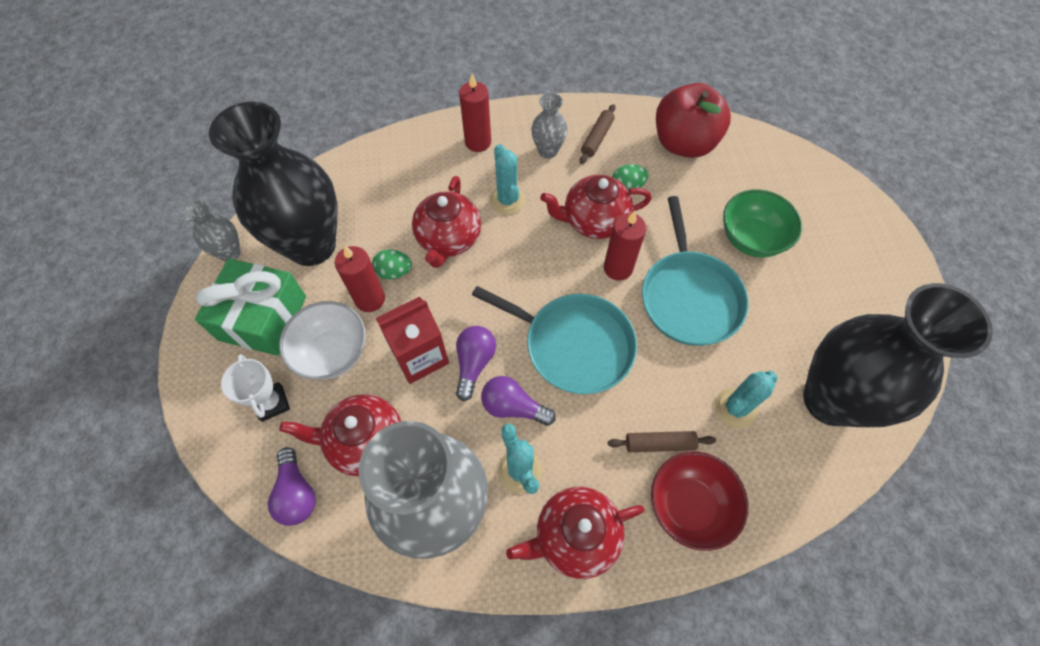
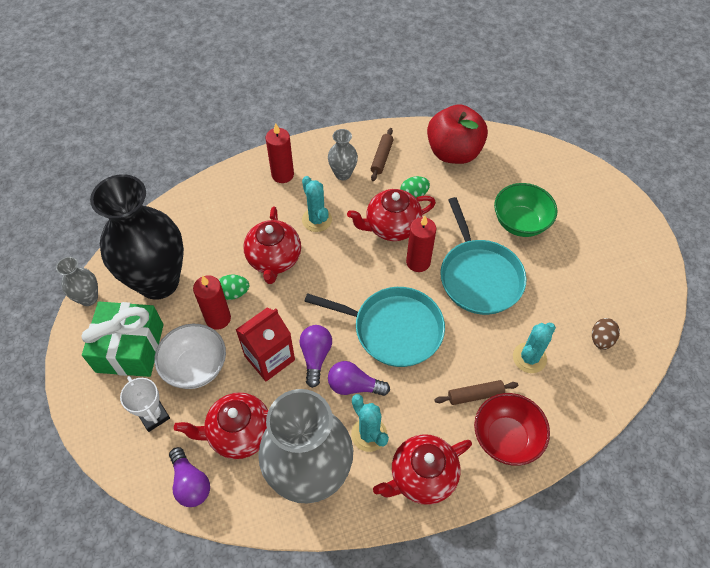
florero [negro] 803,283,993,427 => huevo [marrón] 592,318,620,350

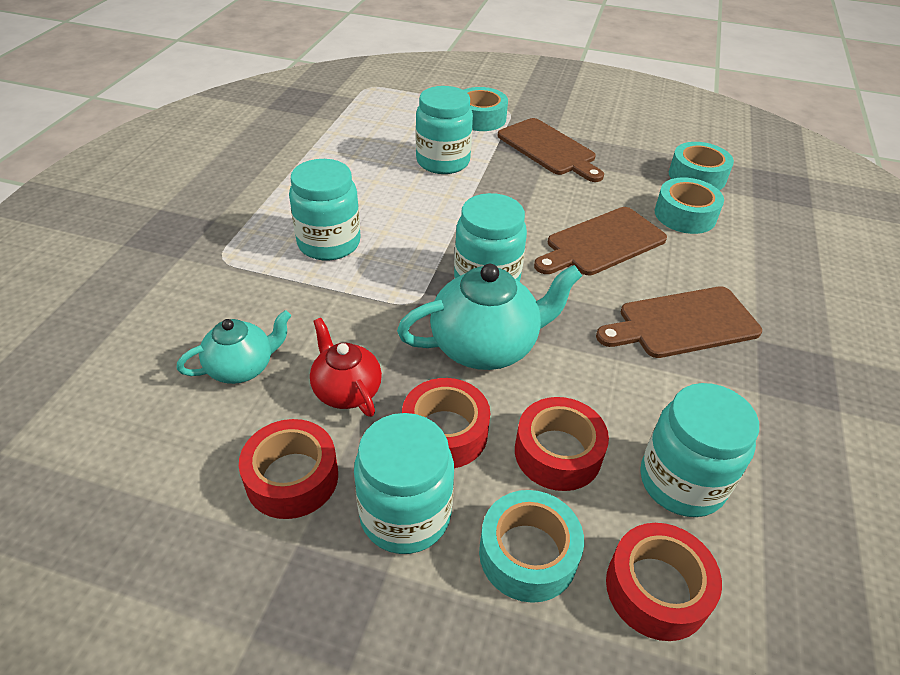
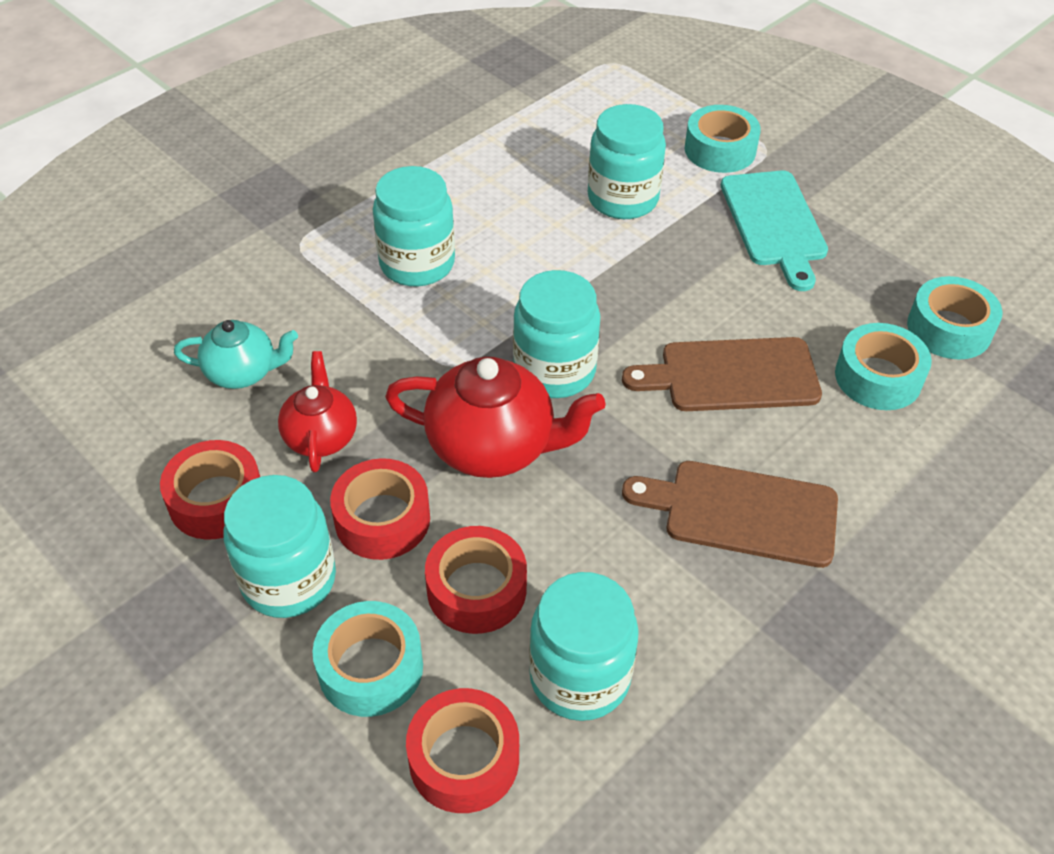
tetera [turquesa] 397,264,582,370 => tetera [rojo] 385,356,606,478
tabla de cortar [marrón] 498,118,604,182 => tabla de cortar [turquesa] 721,171,828,291

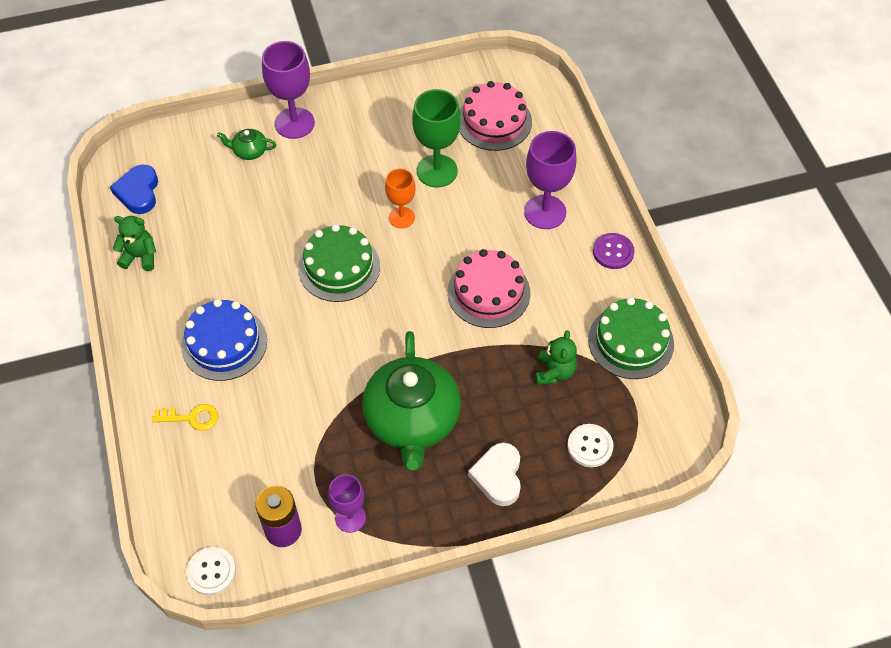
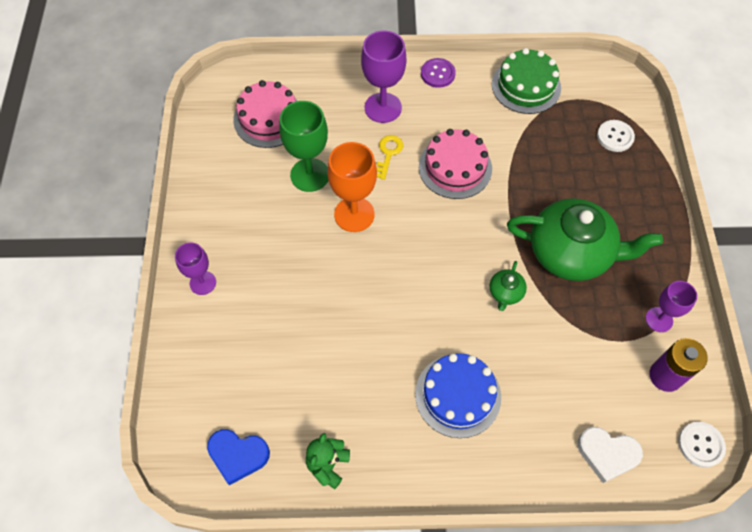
tarta [verde] 298,224,380,302 => nothing
osito [verde] 535,330,577,385 => nothing
llave [amarillo] 152,404,218,431 => llave [amarillo] 376,135,403,180, relocated
tetera [verde] 217,129,277,160 => tetera [verde] 490,261,527,311, relocated
corazón [blanco] 468,442,521,506 => corazón [blanco] 577,427,643,483, relocated
copa [morado] 262,41,315,139 => copa [morado] 175,242,216,295, x0.62
copa [naranja] 385,169,415,228 => copa [naranja] 327,142,377,232, x1.61

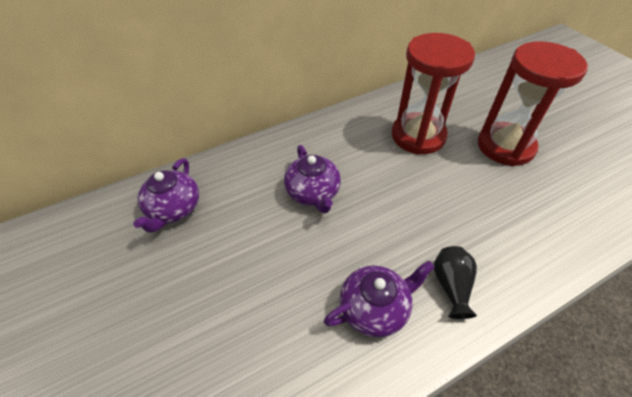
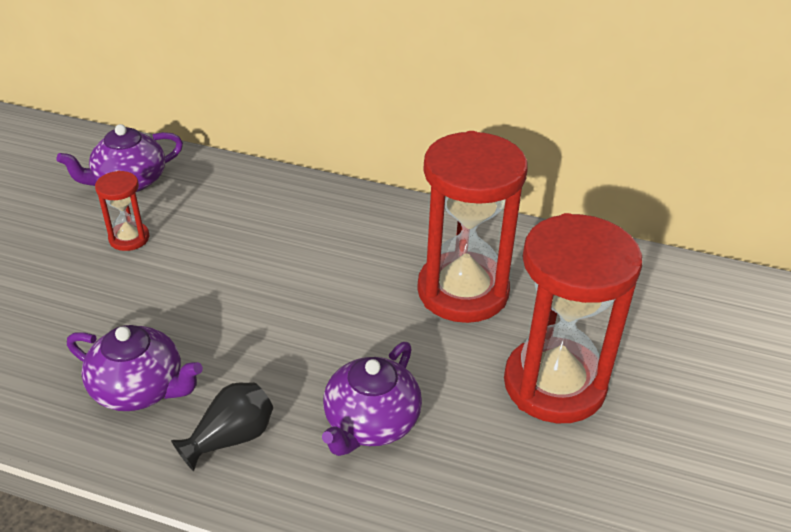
nothing => reloj de arena [rojo] 95,171,149,251
tetera [morado] 284,145,341,213 => tetera [morado] 322,342,422,456, relocated

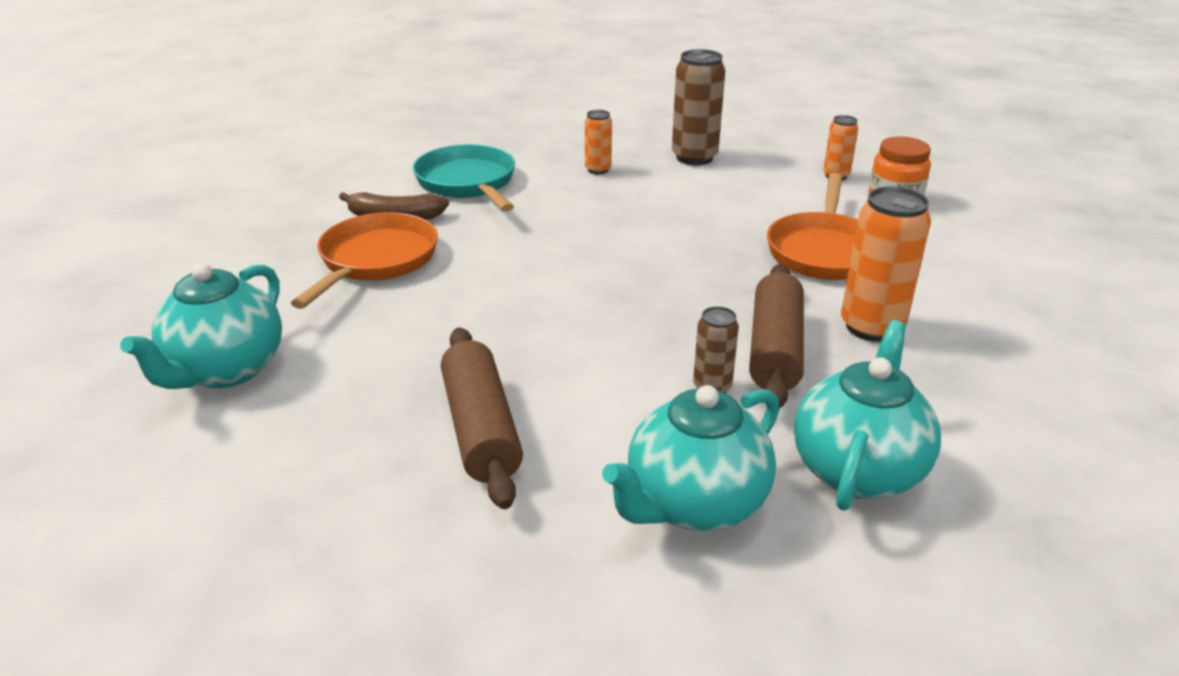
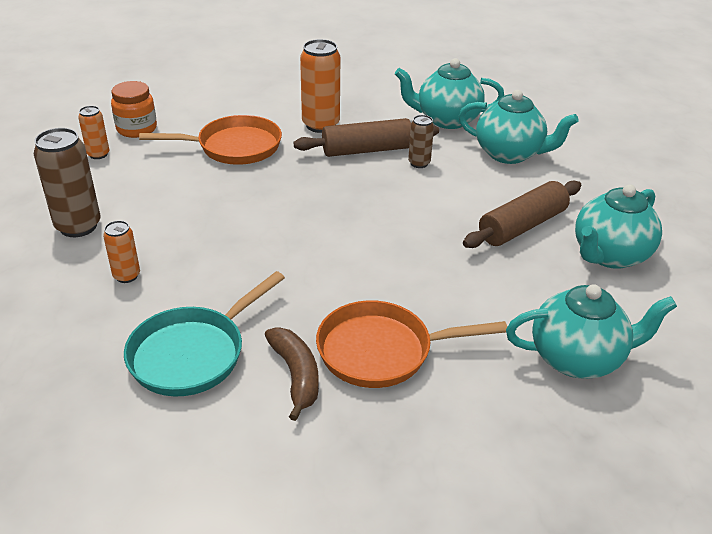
nothing => tetera [turquesa] 575,184,662,269

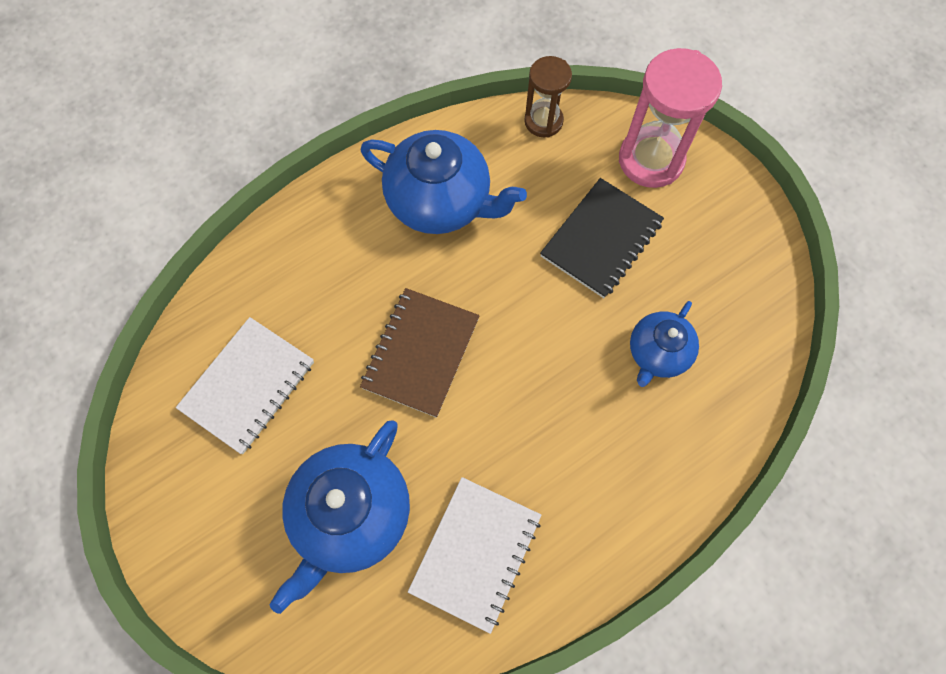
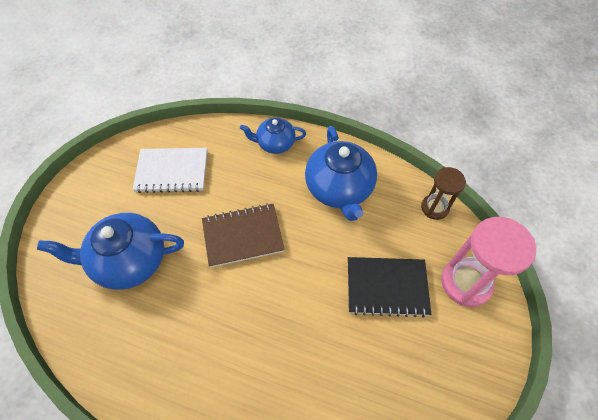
cuaderno [blanco] 408,477,541,634 => nothing
tetera [azul] 630,301,699,387 => tetera [azul] 240,118,306,154, relocated

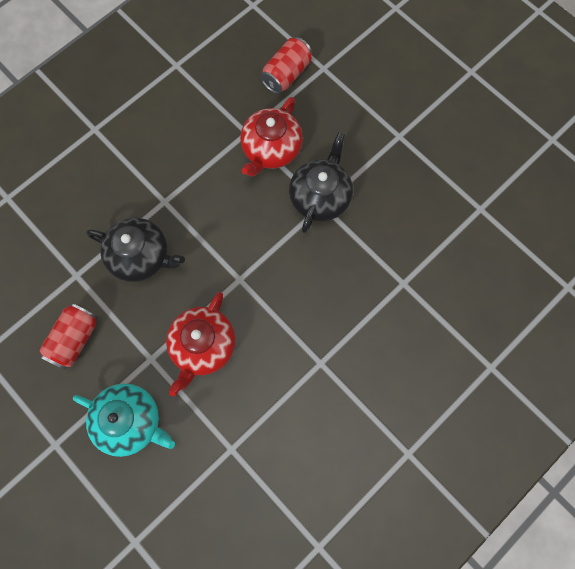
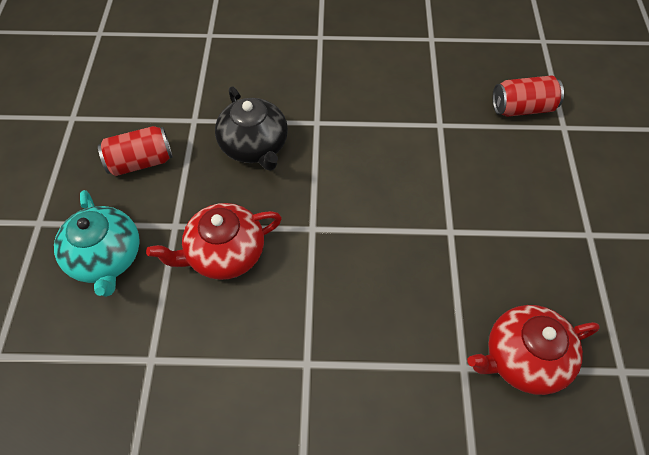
tetera [negro] 289,132,353,233 => nothing
tetera [rojo] 240,97,303,177 => tetera [rojo] 467,305,600,395, relocated

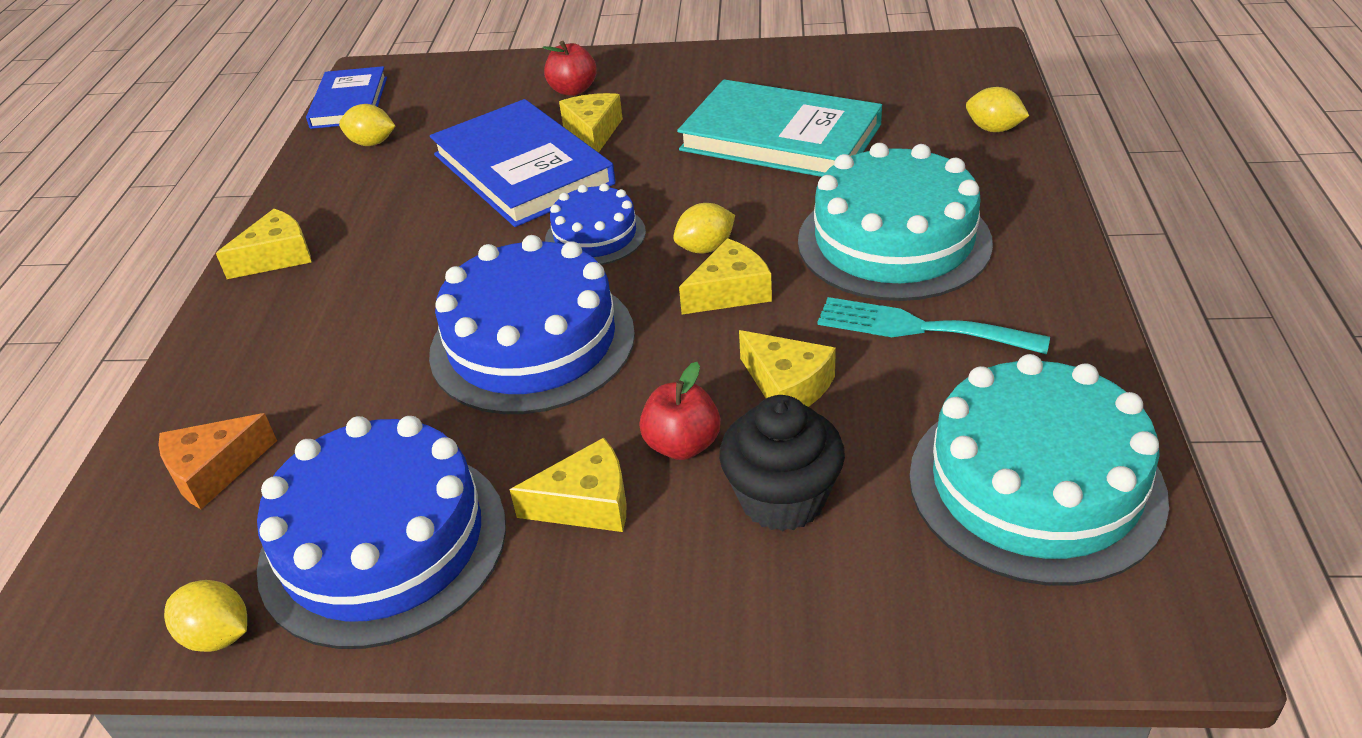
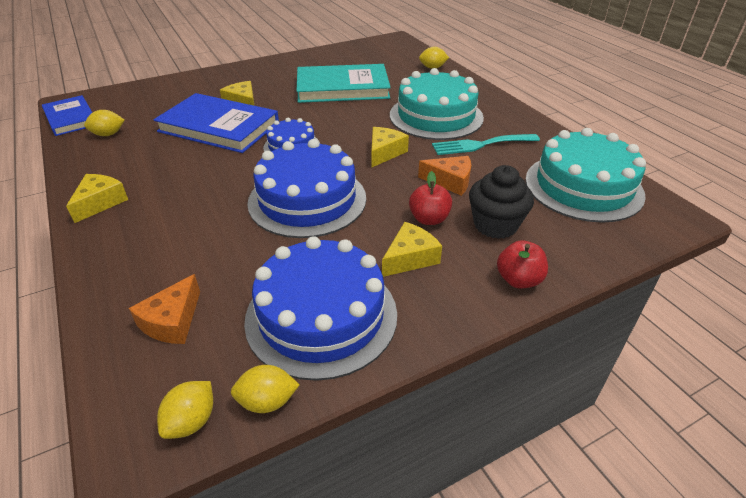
manzana [rojo] 543,41,597,96 => manzana [rojo] 497,241,548,288, relocated
limón [amarillo] 673,203,735,253 => limón [amarillo] 157,381,213,439, relocated
queso [amarillo] 739,330,836,407 => queso [naranja] 418,156,471,196

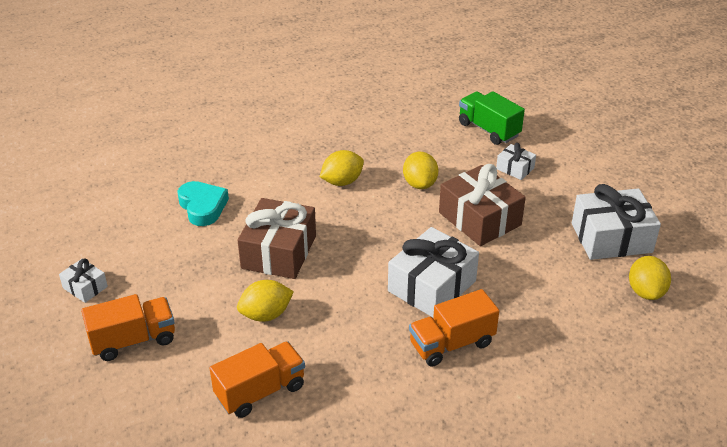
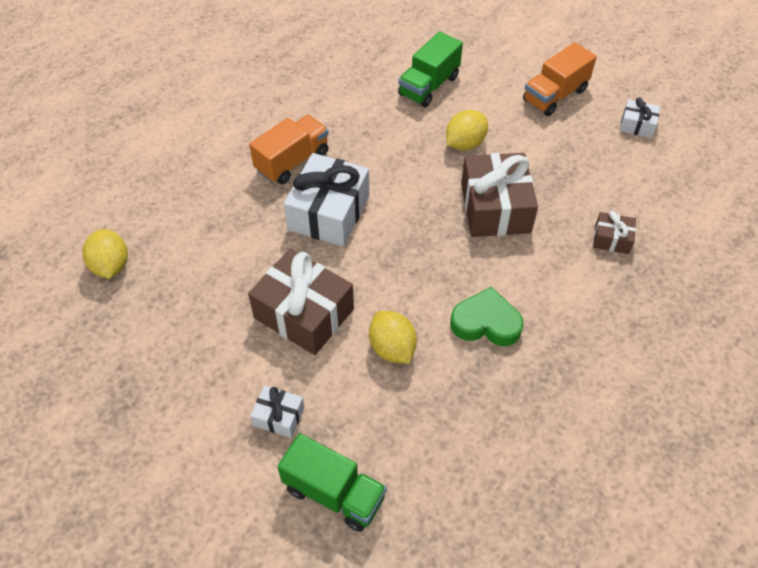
regalo [blanco] 572,184,661,260 => nothing
corazón [turquesa] 177,181,229,226 => regalo [marrón] 593,211,636,254
limón [amarillo] 320,150,364,186 => corazón [verde] 450,287,524,346
camión [naranja] 210,341,305,418 => camión [verde] 398,31,463,107

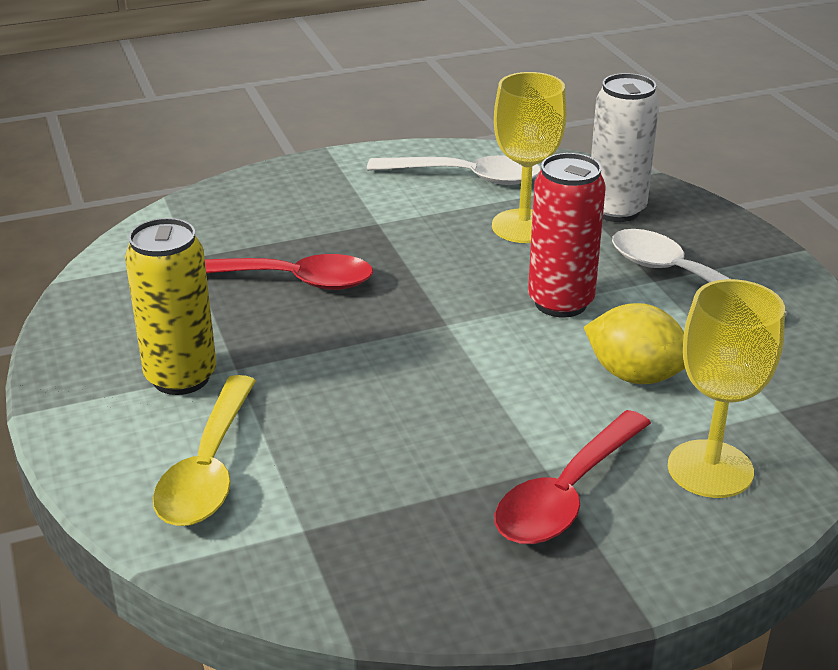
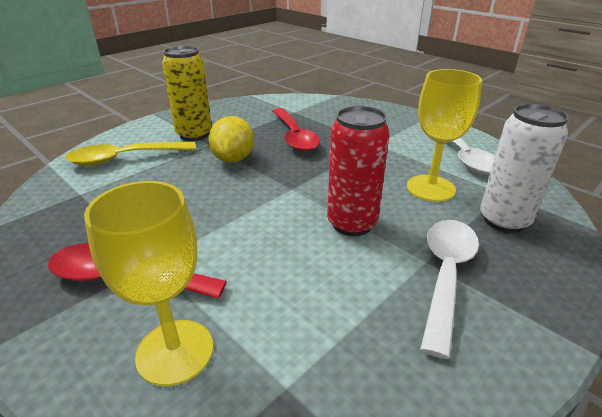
limón [amarillo] 584,303,685,384 => limón [amarillo] 209,116,254,163, relocated

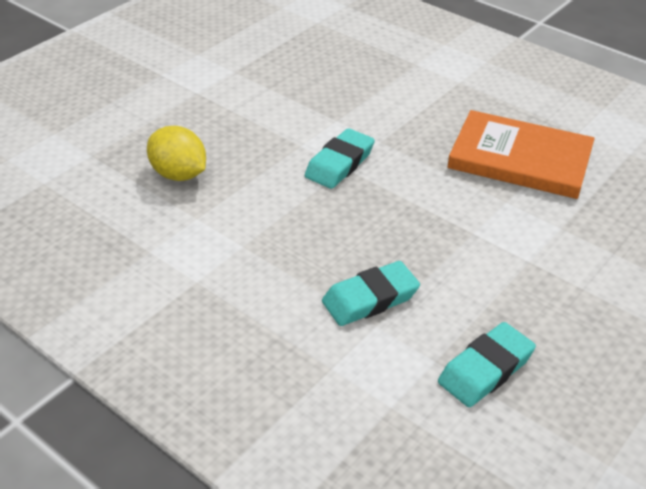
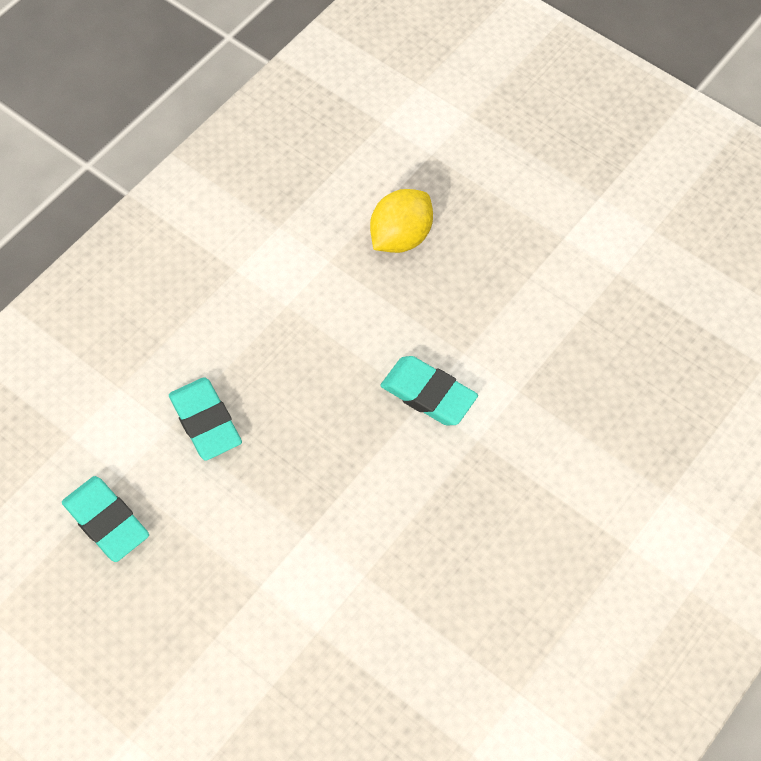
libro [naranja] 447,110,595,199 => nothing

